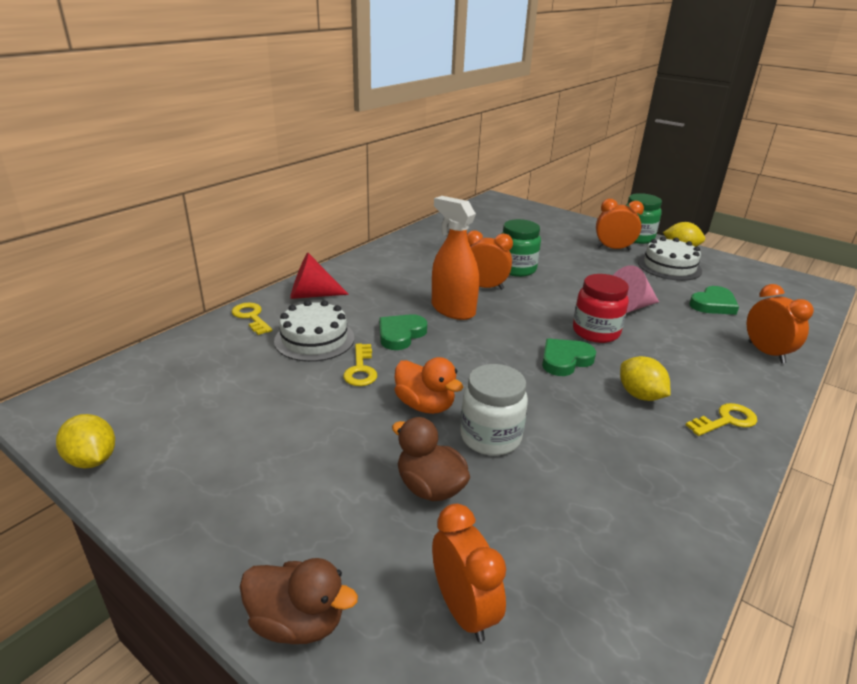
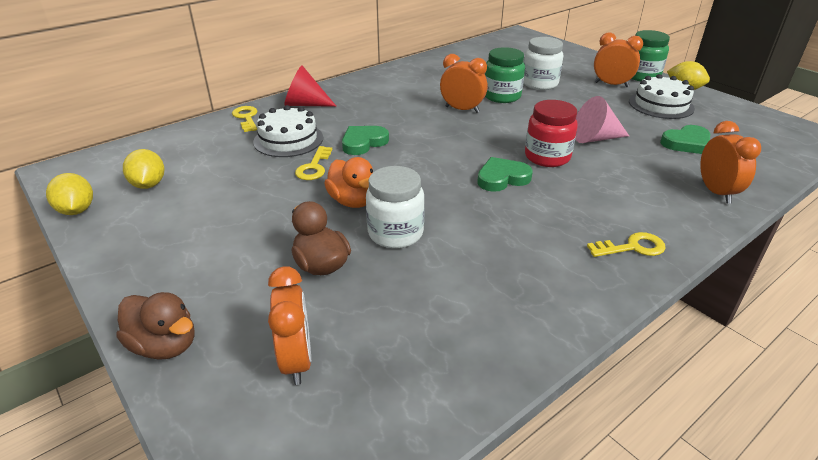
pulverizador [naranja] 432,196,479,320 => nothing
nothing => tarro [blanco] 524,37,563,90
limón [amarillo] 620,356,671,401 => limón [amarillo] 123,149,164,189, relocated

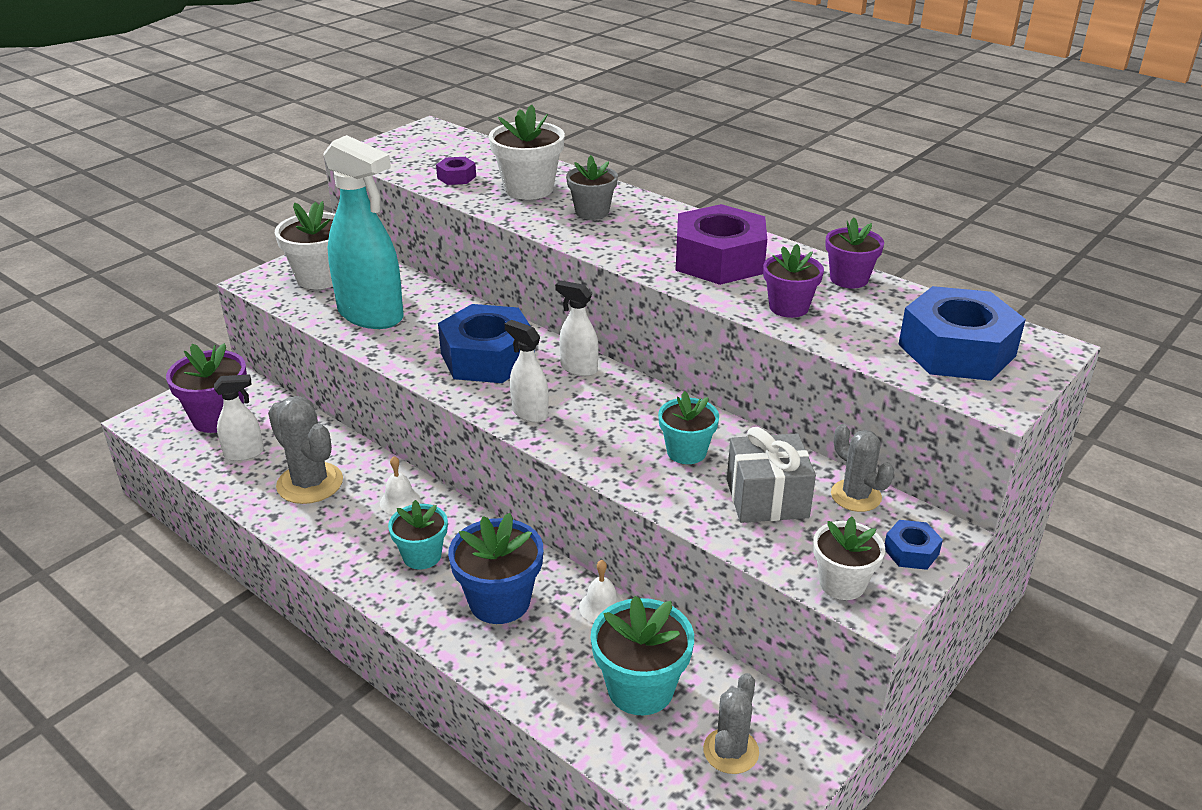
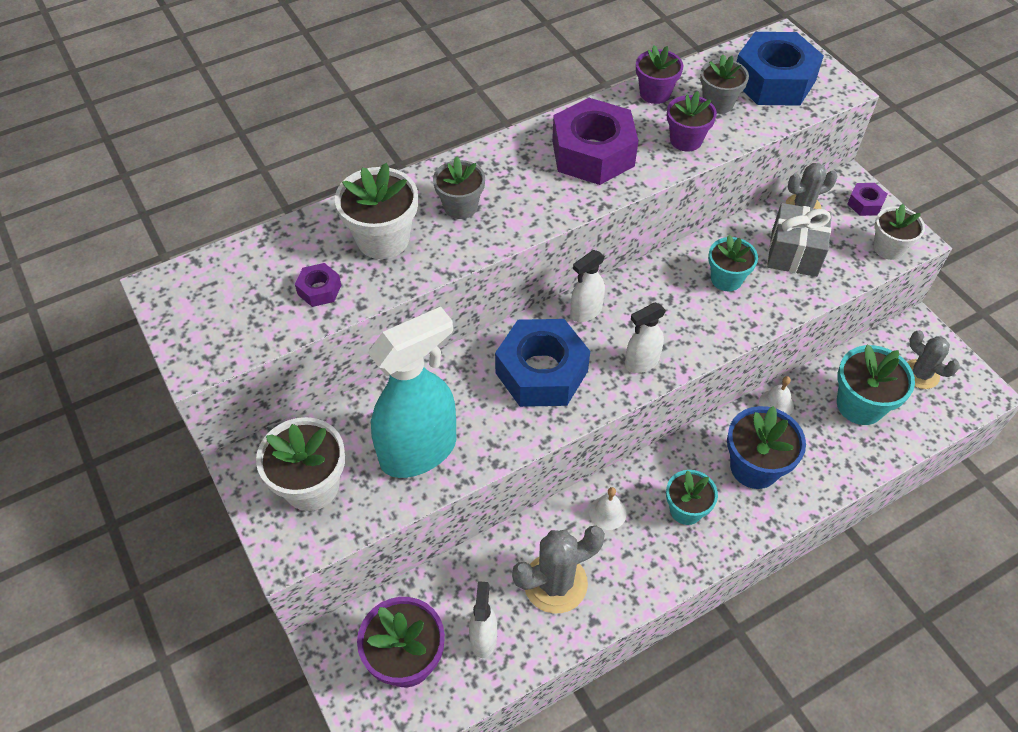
nothing => maceta [gris] 700,54,749,114
tuerca [azul] 885,520,943,570 => tuerca [morado] 847,183,888,216

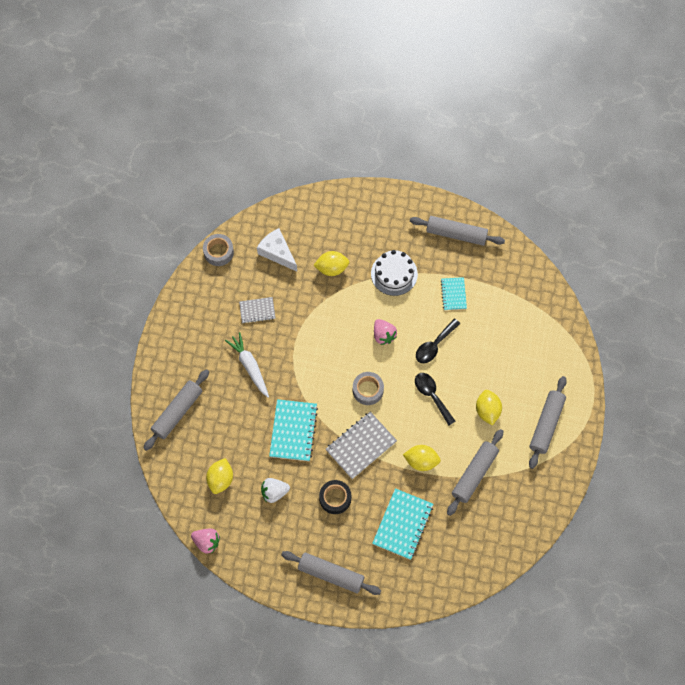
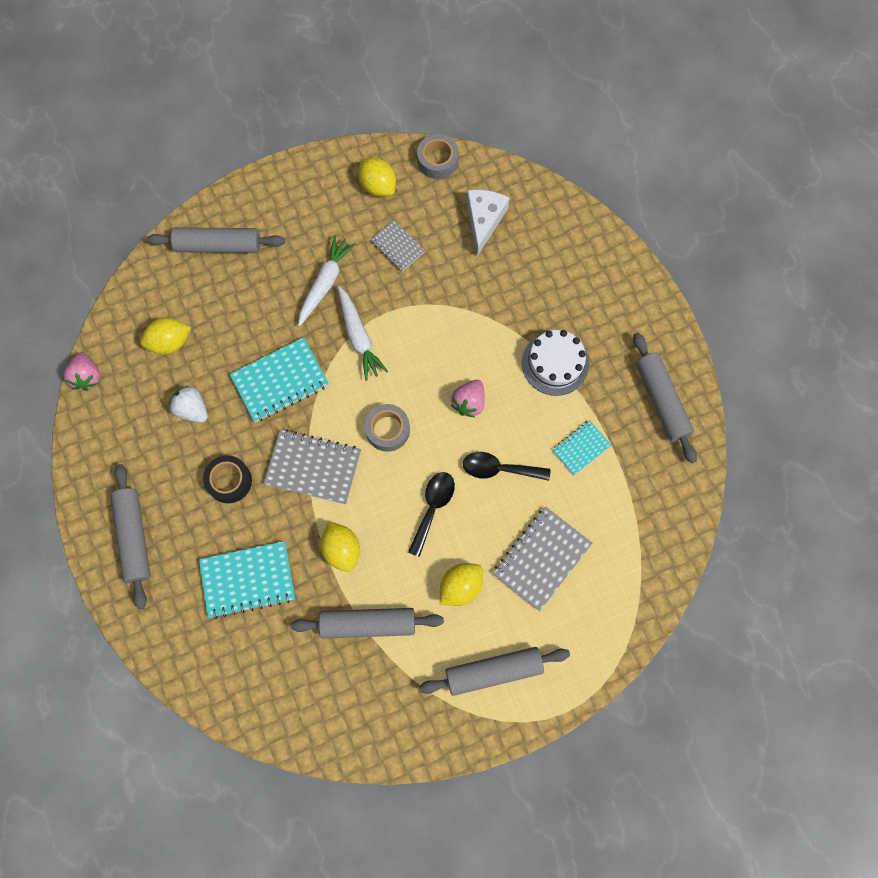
nothing => zanahoria [blanco] 338,286,388,381
nothing => cuaderno [gris] 493,507,592,611
limón [amarillo] 313,251,349,276 => limón [amarillo] 359,158,396,197, relocated

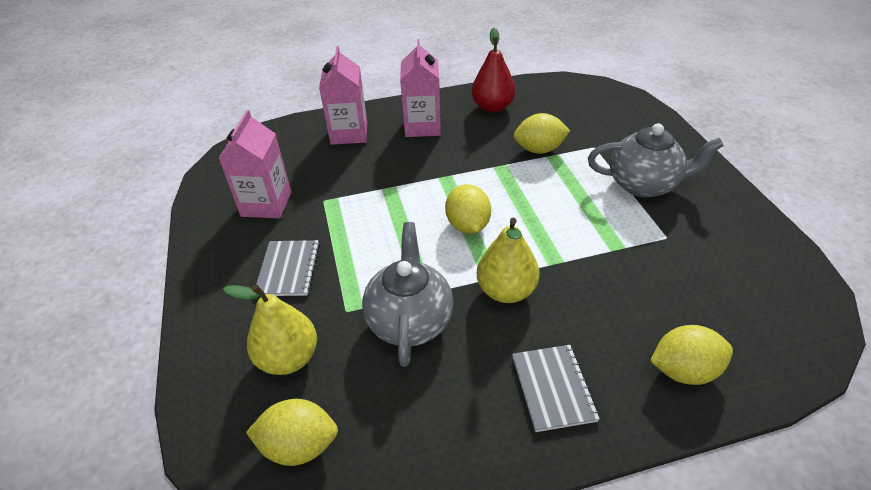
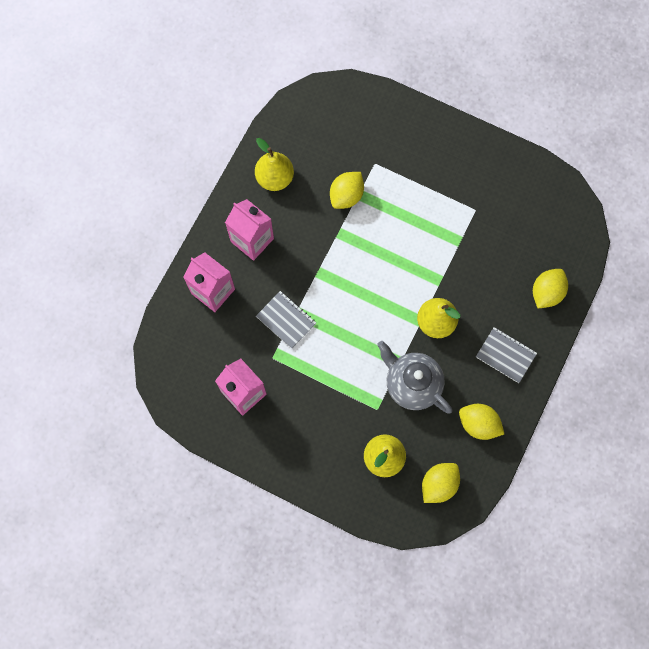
tetera [gris] 588,124,724,198 => nothing
cuaderno [gris] 257,240,320,296 => cuaderno [gris] 256,291,316,349, relocated
limón [amarillo] 445,184,491,234 => limón [amarillo] 459,404,504,440, relocated
pera [rojo] 472,28,516,113 => pera [amarillo] 255,138,294,191

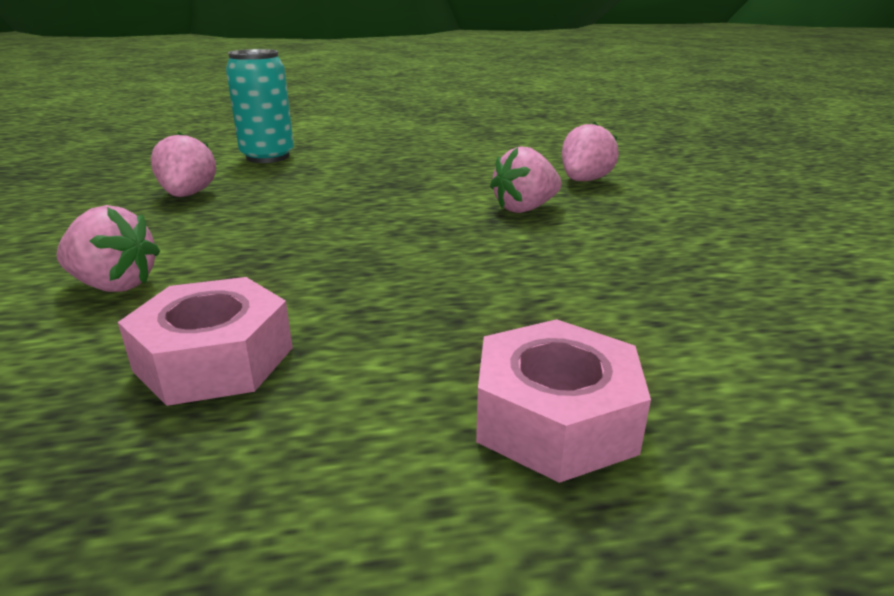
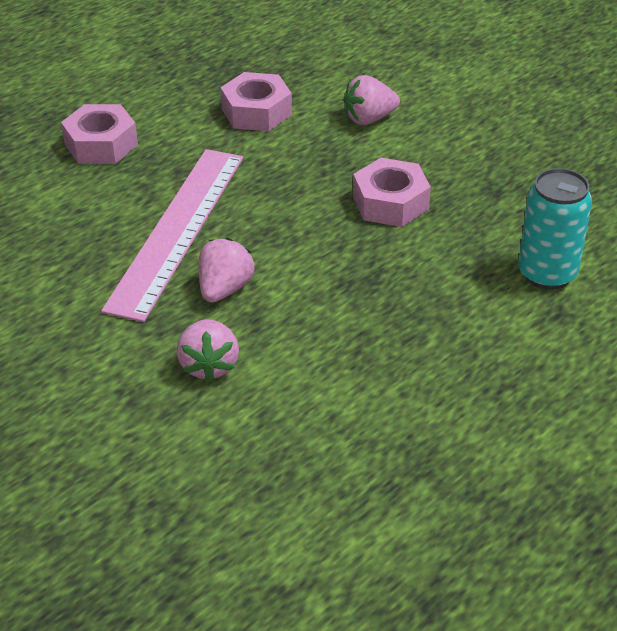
fresa [rosa] 151,132,216,197 => nothing
nothing => regla [rosa] 101,149,243,322
nothing => tuerca [rosa] 353,158,431,227

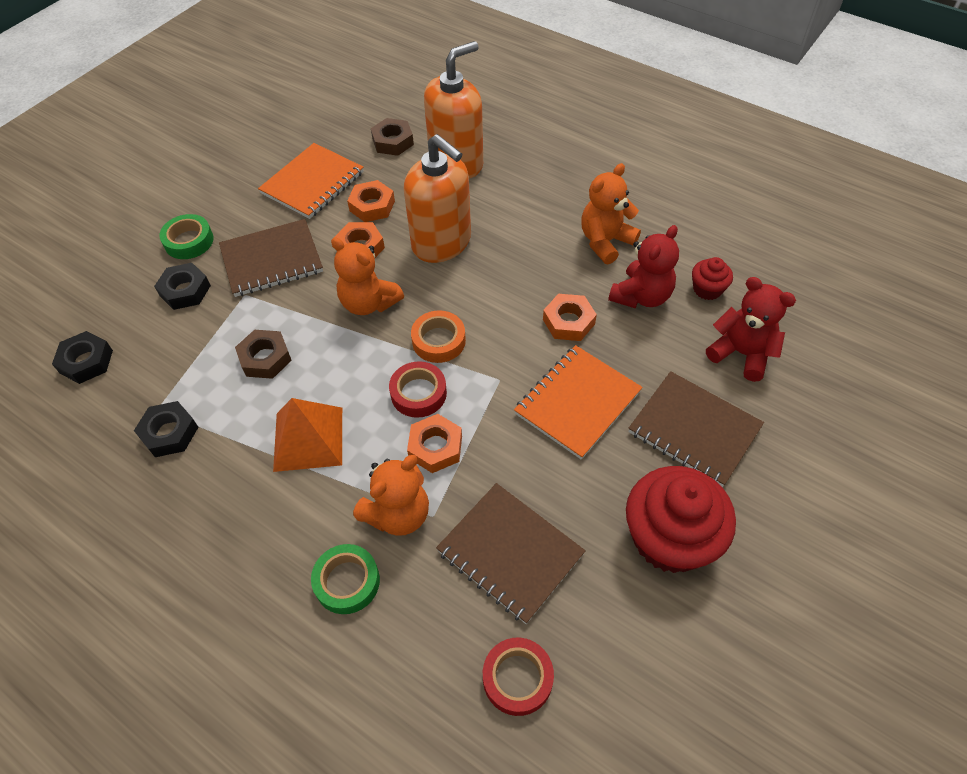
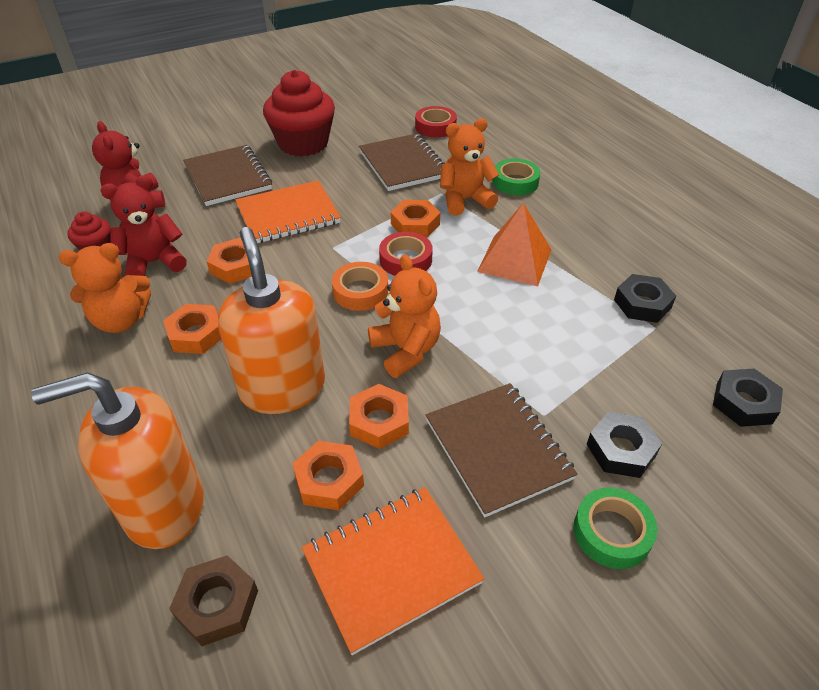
tuerca [marrón] 235,330,292,379 => nothing
nothing => tuerca [naranja] 163,304,221,354
cuaderno [marrón] 219,219,323,297 => cuaderno [marrón] 426,383,578,518, 60 degrees clockwise

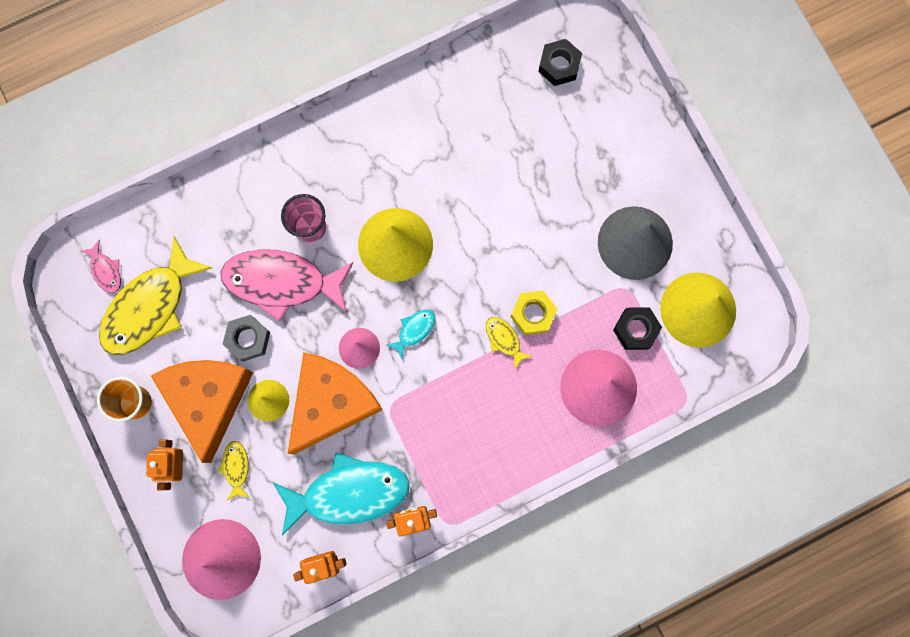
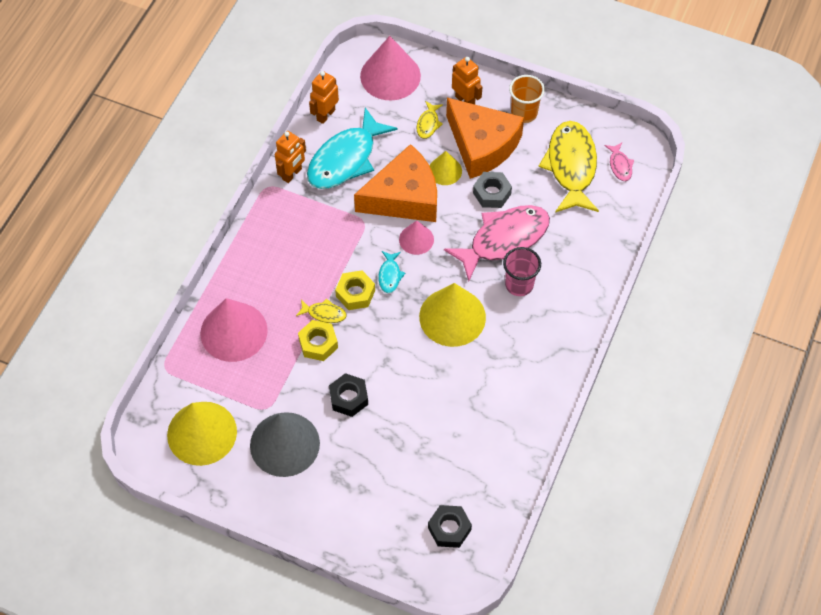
nothing => tuerca [amarillo] 335,270,375,310
tuerca [negro] 613,308,662,350 => tuerca [negro] 329,373,368,417, relocated
pez [rosa] 81,240,121,293 => pez [rosa] 605,143,634,181, 120 degrees counterclockwise
pez [amarillo] 218,441,249,500 => pez [amarillo] 417,101,443,139, 60 degrees clockwise
queso [naranja] 287,352,383,454 => queso [naranja] 354,144,437,222, 105 degrees counterclockwise

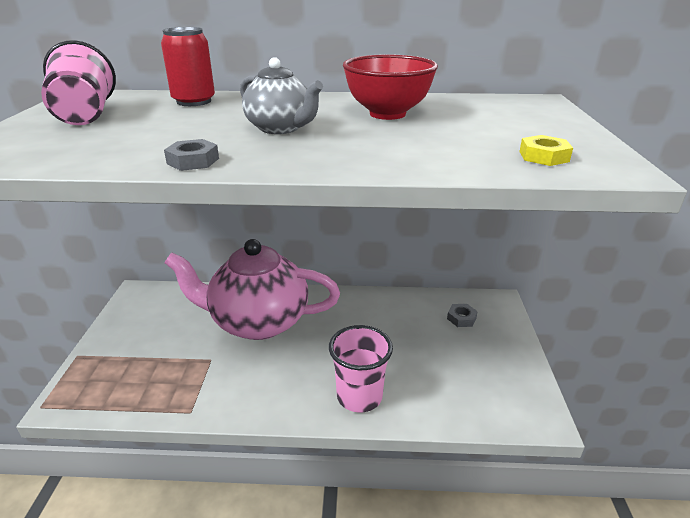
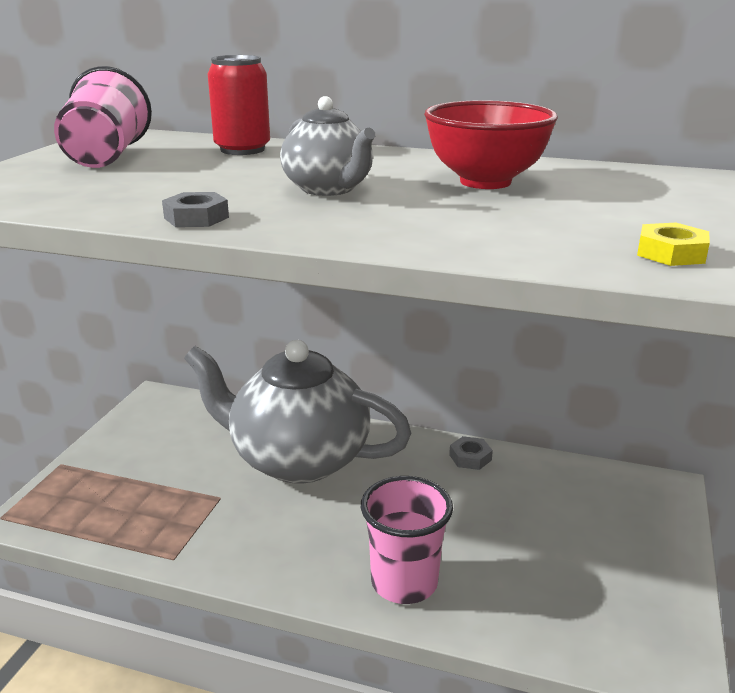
tuerca [gris] 447,304,478,327 => tuerca [gris] 449,436,493,470, relocated
tetera [rosa] 164,239,340,340 => tetera [gris] 184,340,411,483

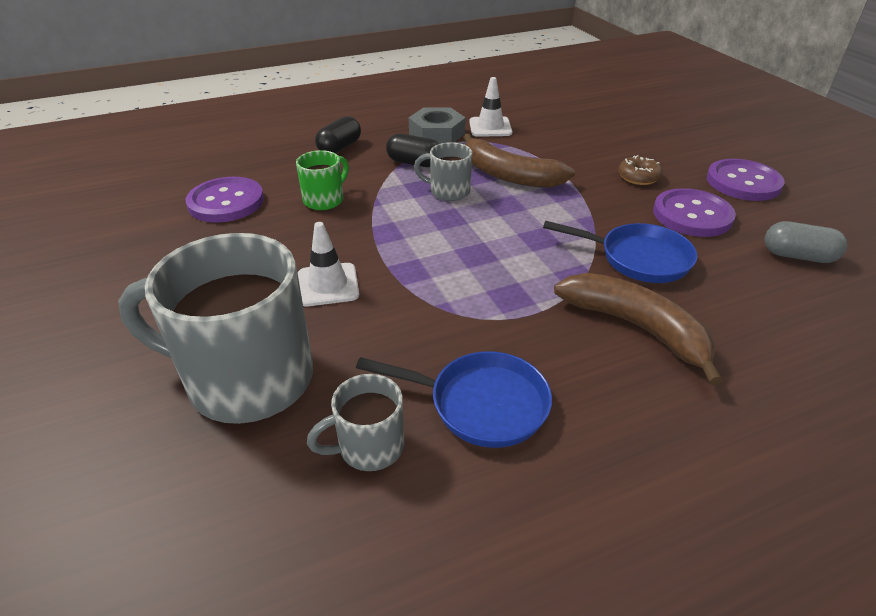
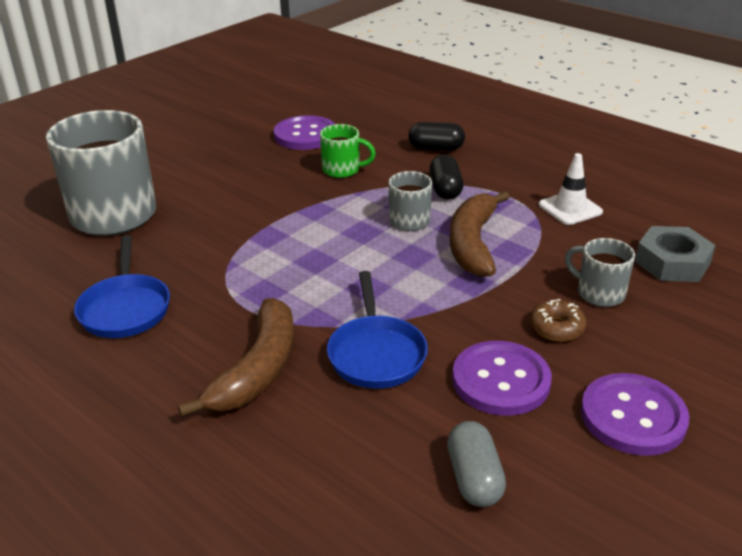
cono de tráfico [blanco] 298,222,359,306 => nothing
taza [gris] 307,374,404,471 => taza [gris] 565,238,635,307, relocated
tuerca [gris] 409,108,466,144 => tuerca [gris] 635,226,715,282, relocated

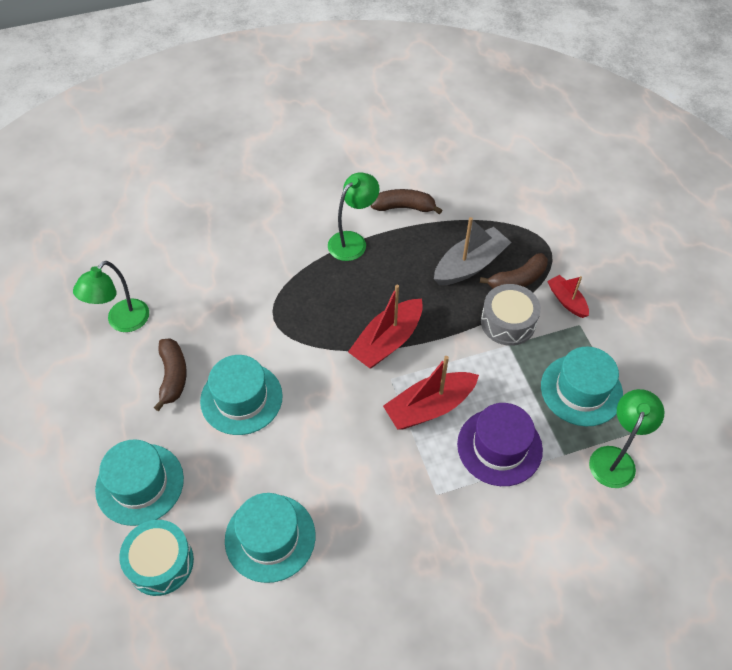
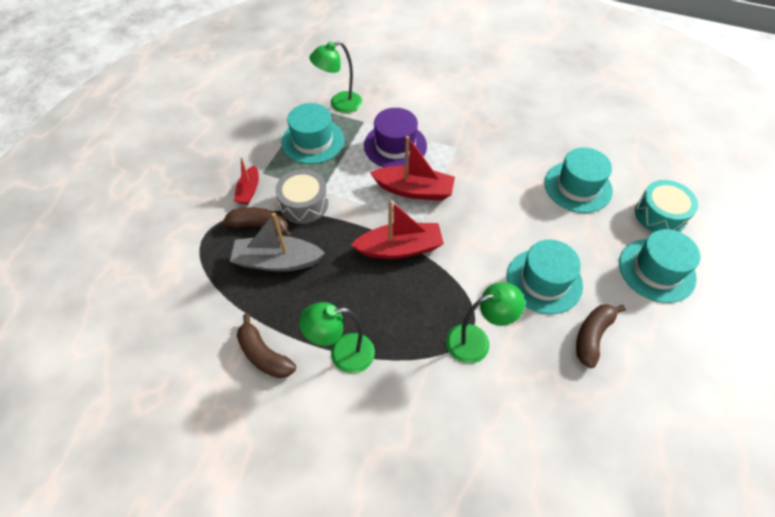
lámpara [verde] 73,261,149,332 => lámpara [verde] 446,283,525,364, relocated

